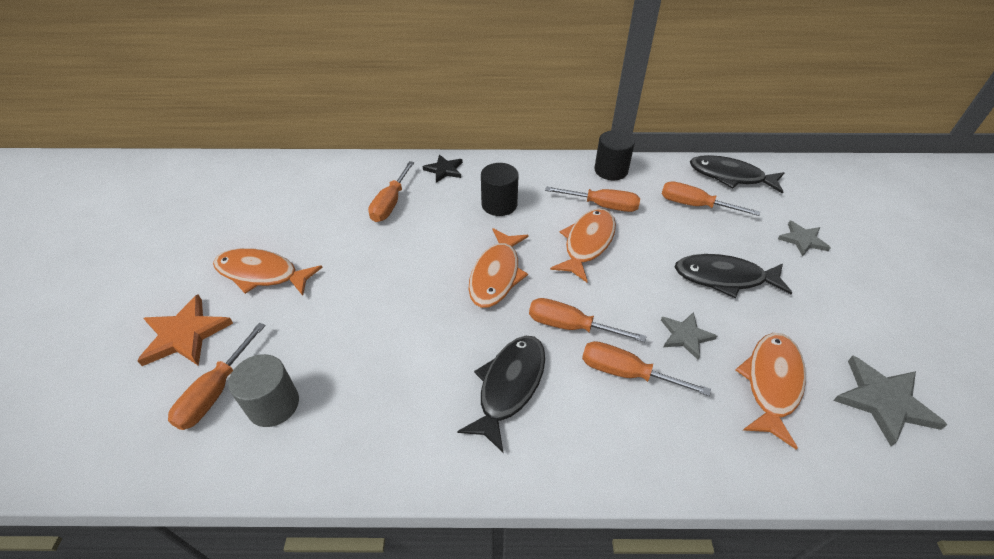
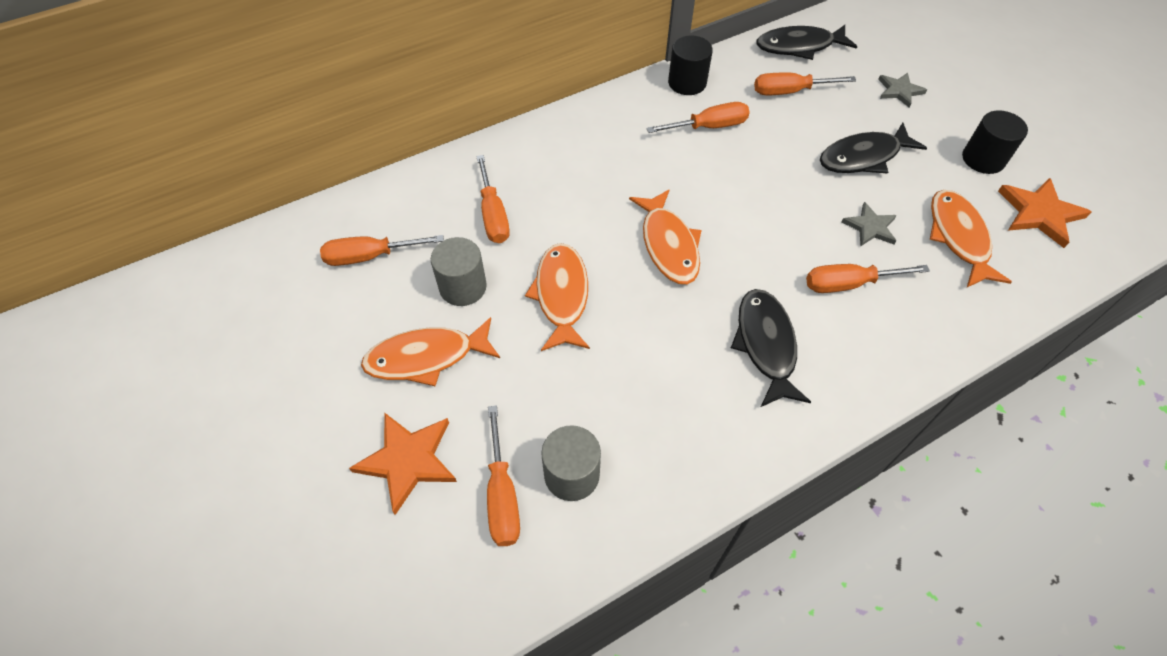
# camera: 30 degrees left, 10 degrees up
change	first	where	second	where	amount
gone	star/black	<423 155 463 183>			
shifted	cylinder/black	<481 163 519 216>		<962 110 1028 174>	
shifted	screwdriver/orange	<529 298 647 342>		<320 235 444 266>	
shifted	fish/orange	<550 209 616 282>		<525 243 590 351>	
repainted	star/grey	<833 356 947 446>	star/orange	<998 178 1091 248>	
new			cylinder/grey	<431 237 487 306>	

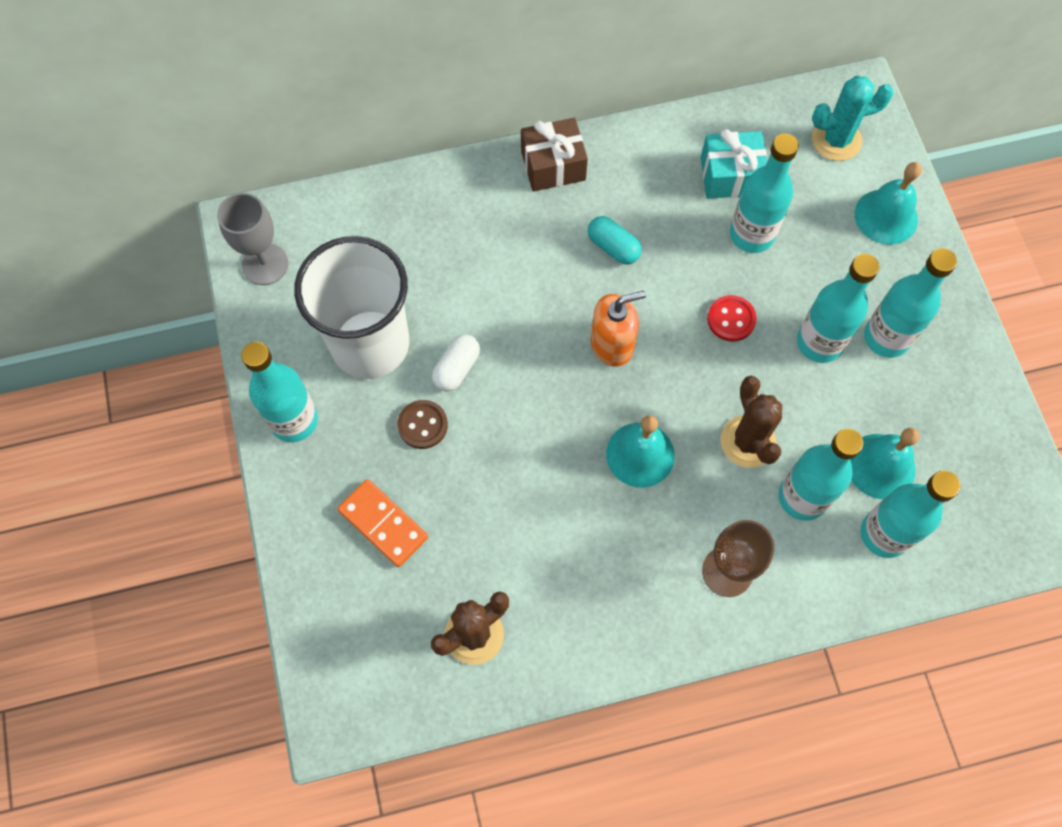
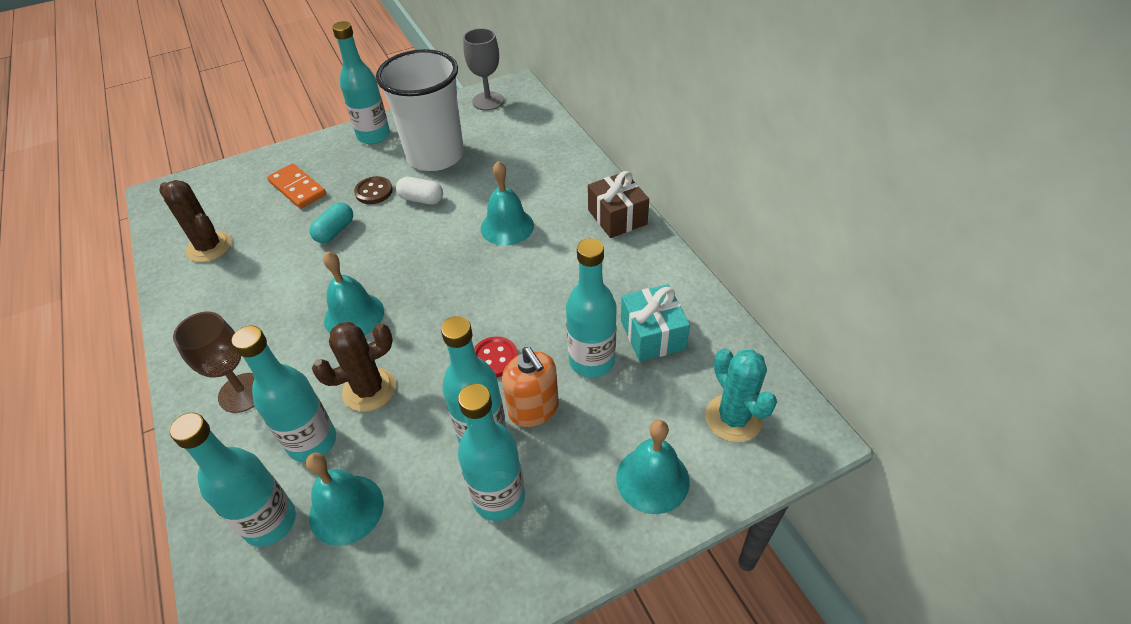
# camera: 80 degrees right, 20 degrees down
change	first	where	second	where	amount
rotated	domino/orange	<338 479 428 567>		<267 163 326 209>	75 degrees counterclockwise
shifted	capsule/turquoise	<588 216 642 265>		<309 202 353 243>	
shifted	soap dispenser/orange	<591 291 646 367>		<502 347 559 427>	
new			bell/turquoise	<481 161 534 246>	

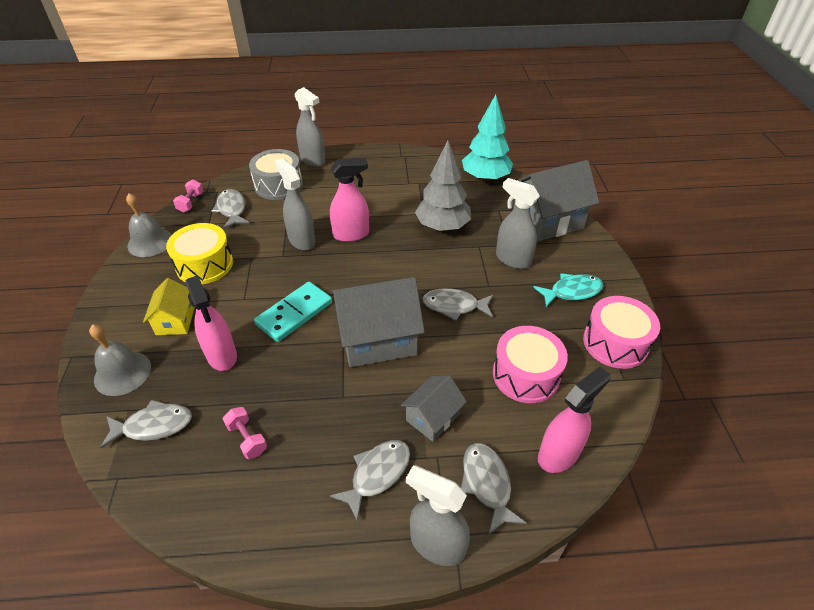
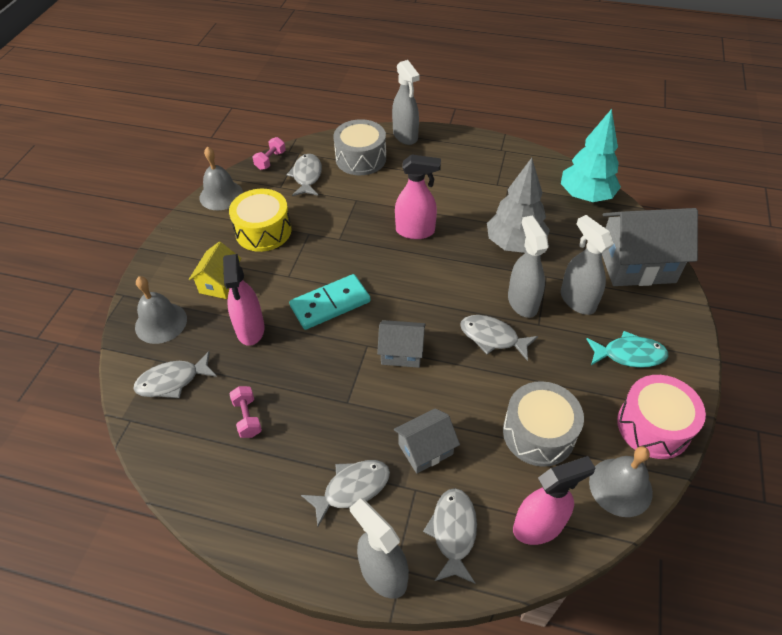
# camera: 20 degrees right, 5 degrees up
change	first	where	second	where	amount
rotated	fish/grey	<101 400 192 448>		<134 351 217 398>	150 degrees clockwise
shifted	spray bottle/grey	<275 158 315 251>		<508 215 549 318>	
scaled	house/grey	<332 277 425 367>		<377 320 426 368>	x0.55
repainted	drum/pink	<493 326 568 403>	drum/grey	<503 381 584 467>	
new			bell/grey	<589 446 653 517>	

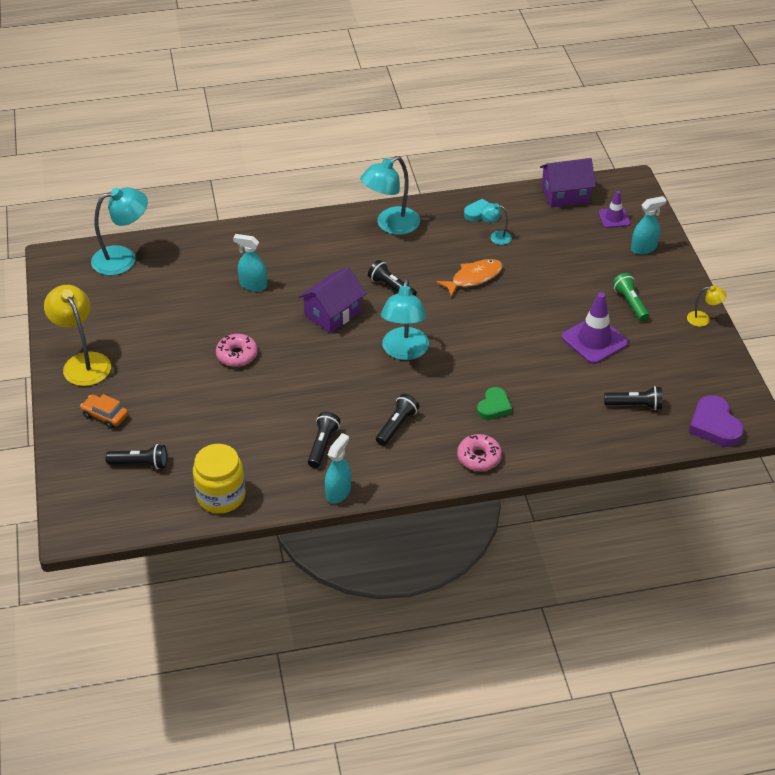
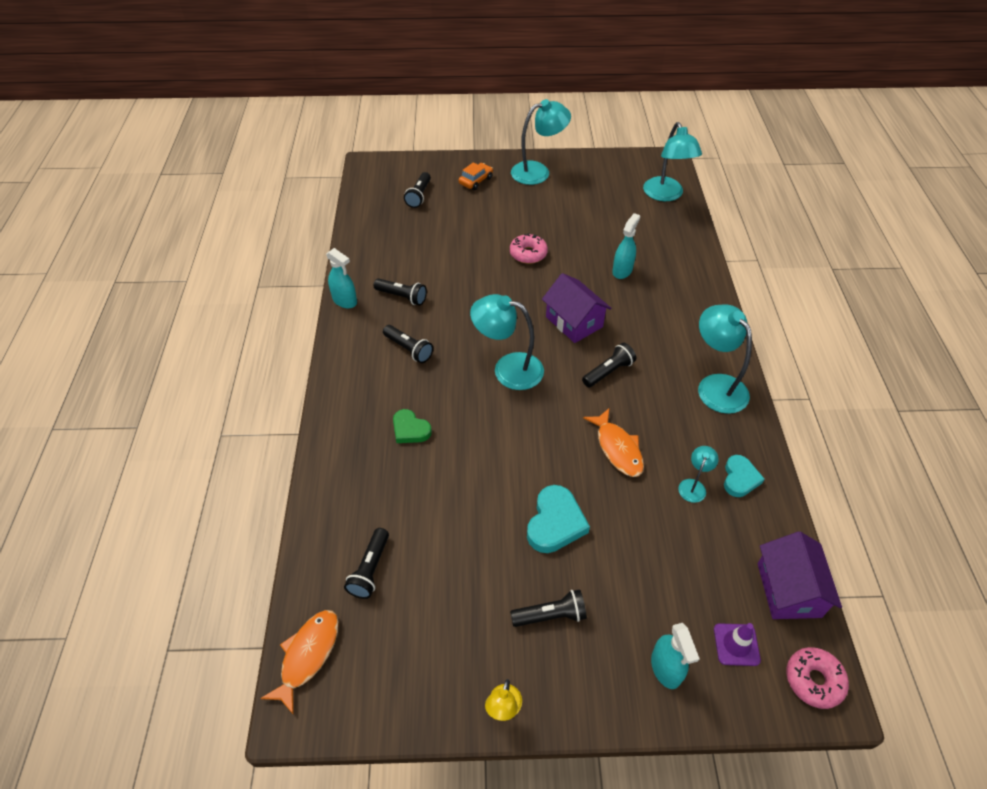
# camera: 100 degrees right, 5 degrees up
change	first	where	second	where	amount
repainted	lamp/yellow	<44 285 111 386>	lamp/turquoise	<511 99 571 185>	
gone	jar/yellow	<193 444 246 513>			
shifted	donut/pink	<457 434 502 471>		<786 647 849 709>	
gone	traffic cone/purple	<562 292 628 364>			
repainted	flashlight/green	<612 273 649 321>	flashlight/black	<510 589 587 627>	
swapped	heart/purple	<689 395 744 447>	fish/orange	<260 610 339 715>	
new			heart/turquoise	<527 485 590 553>	

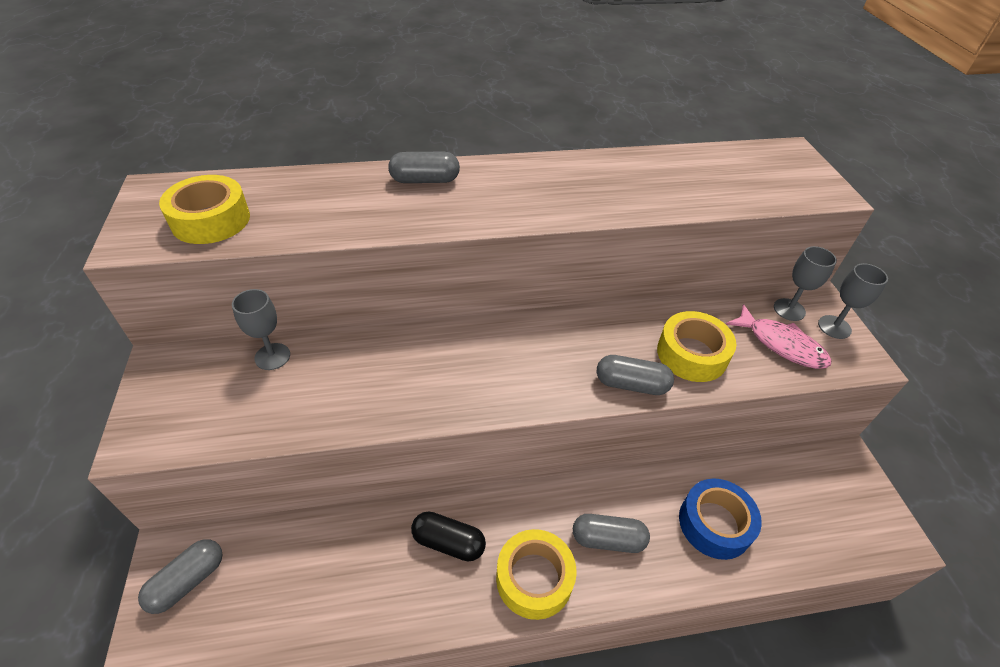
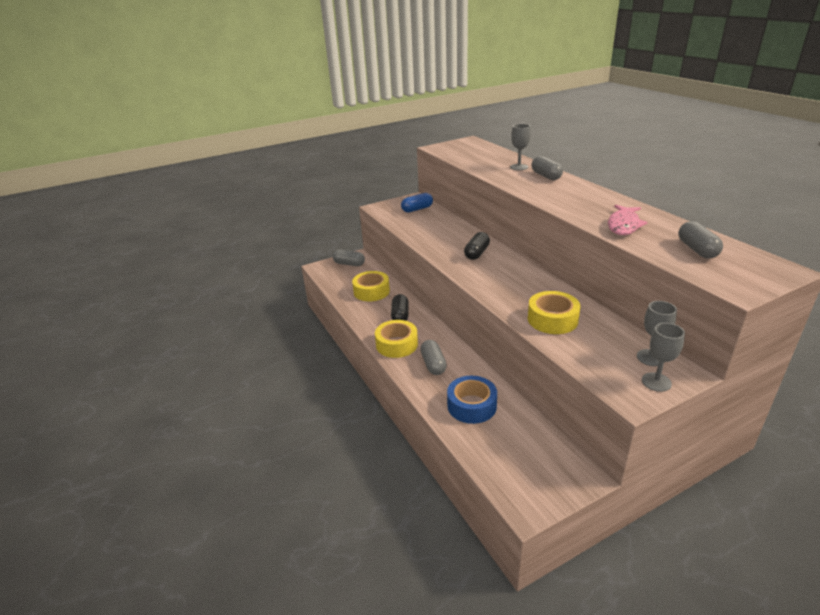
# camera: 75 degrees right, 15 degrees down
change	first	where	second	where	amount
shifted	tape/yellow	<159 175 250 244>		<352 271 390 301>	
shifted	goblet/grey	<232 289 290 370>		<510 124 531 170>	
shifted	capsule/grey	<597 355 674 395>		<679 221 723 258>	
shifted	fish/pink	<726 304 831 369>		<608 205 648 235>	
new			capsule/blue	<401 193 433 213>	
new			capsule/black	<464 232 490 260>	

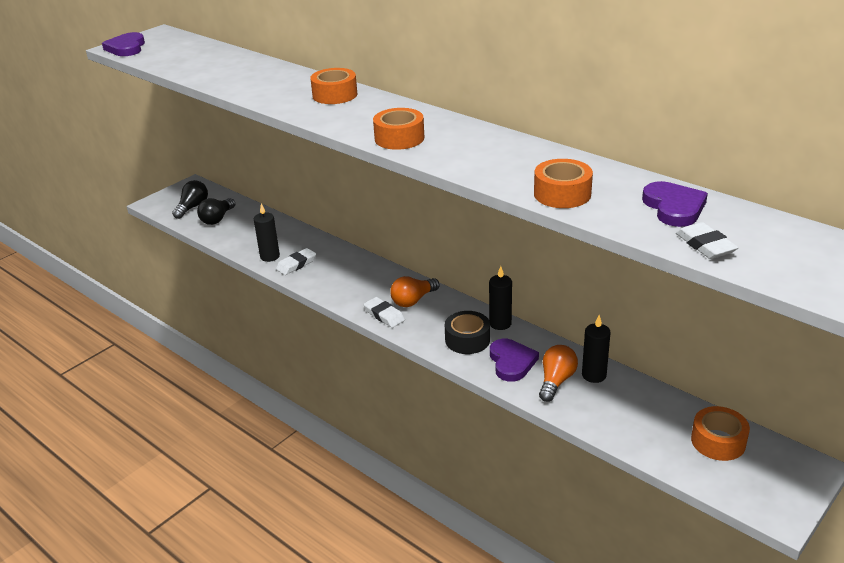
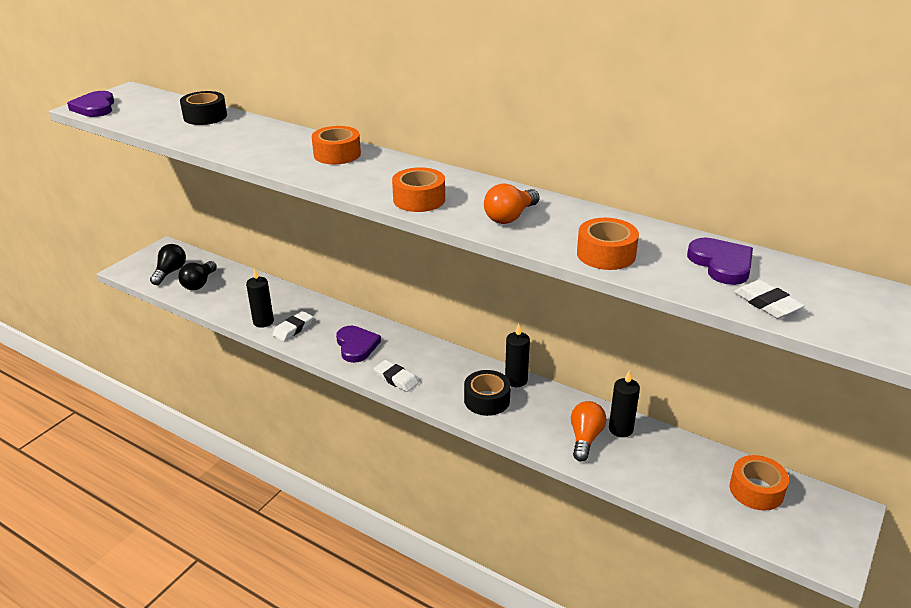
# camera: 10 degrees left, 0 degrees up
change	first	where	second	where	amount
shifted	light bulb/orange	<390 276 440 307>		<484 183 540 224>	
shifted	heart/purple	<490 339 539 382>		<336 326 381 363>	
new			tape/black	<180 91 227 125>	

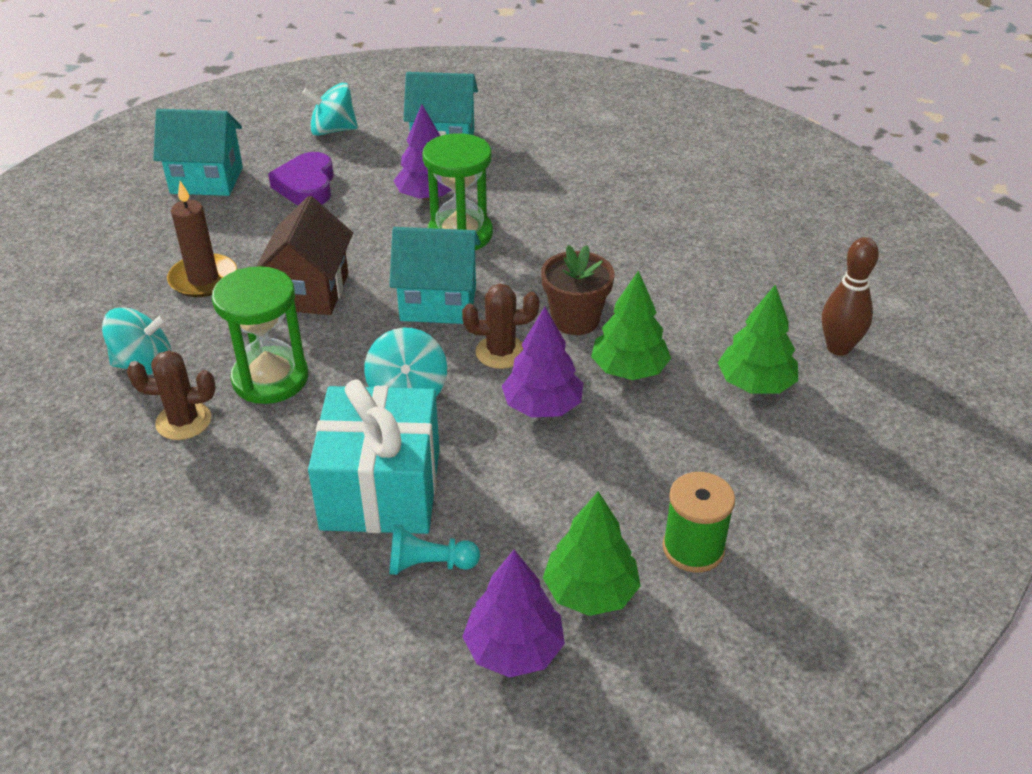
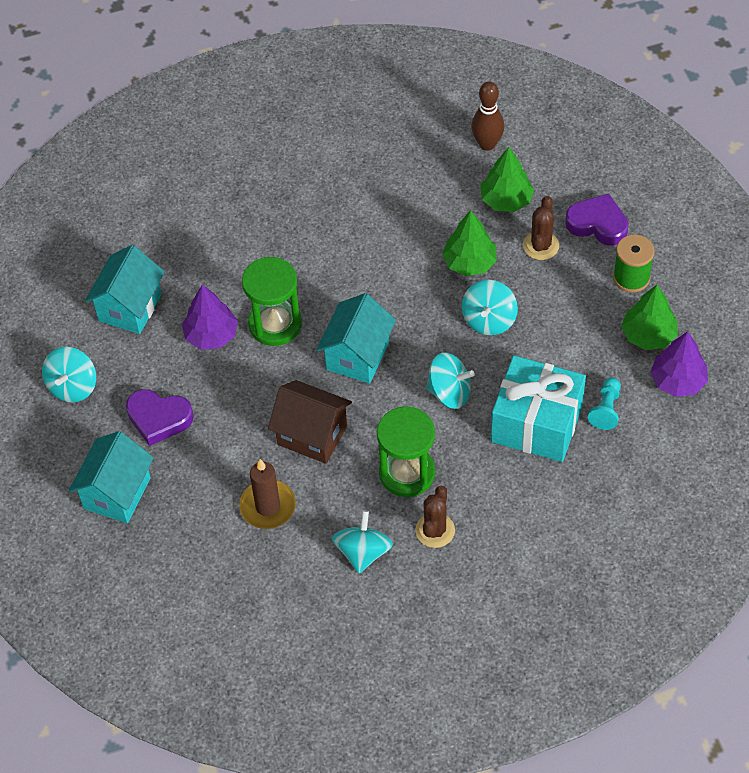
# camera: 70 degrees left, 15 degrees up
change	first	where	second	where	amount
shifted	cactus/brown	<462 284 539 369>		<523 196 559 260>	
swapped	tree/purple	<502 307 583 418>	spinning top/turquoise	<462 280 518 335>	
gone	flower pot/brown	<541 245 615 335>			
new			heart/purple	<565 194 629 246>	

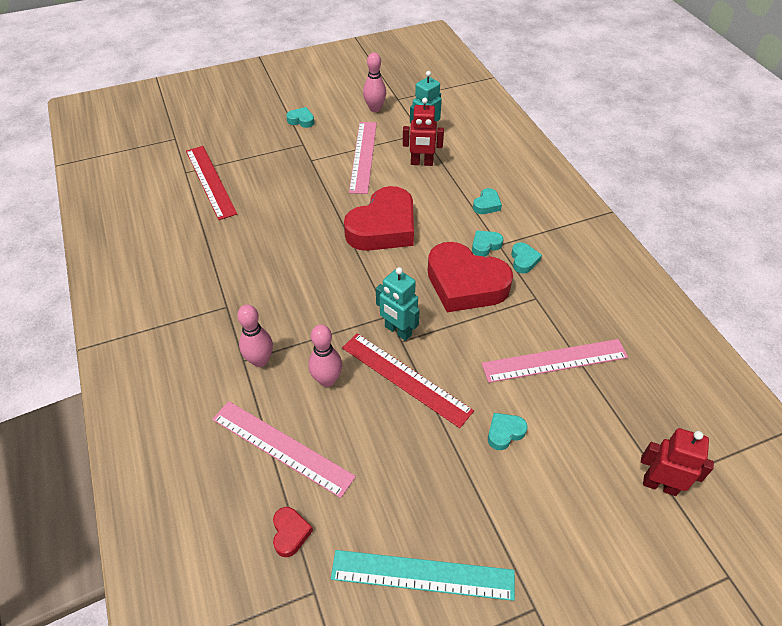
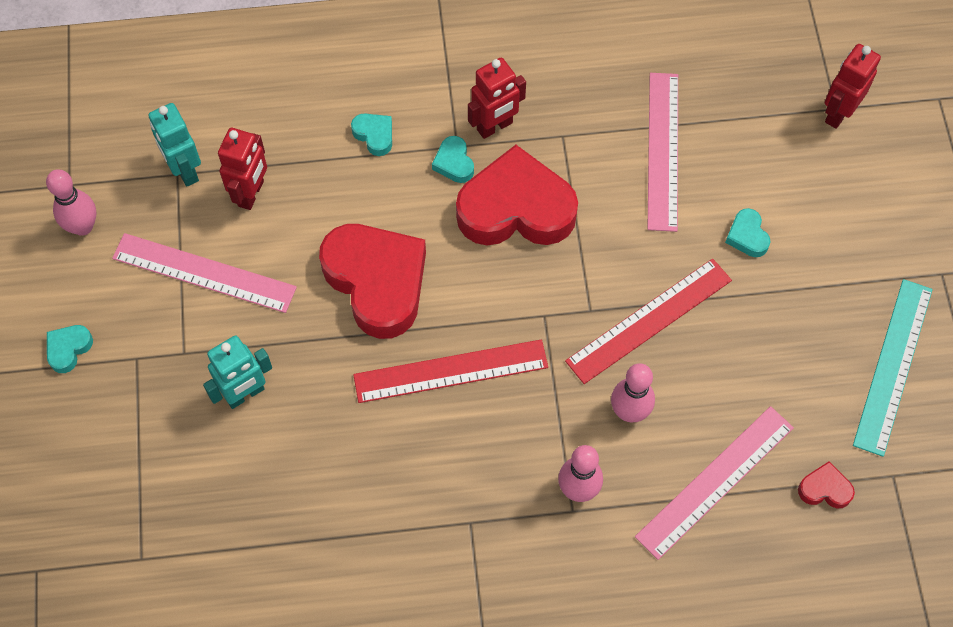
# camera: 75 degrees left, 15 degrees up
change	first	where	second	where	amount
shifted	ruler/red	<186 146 237 220>		<353 339 548 403>	
shifted	robot/turquoise	<376 267 420 341>		<203 335 272 409>	
rotated	heart/red	<427 242 513 312>		<456 145 578 245>	135 degrees counterclockwise
swapped	heart/turquoise	<511 242 542 274>	robot/red	<468 58 526 139>	

